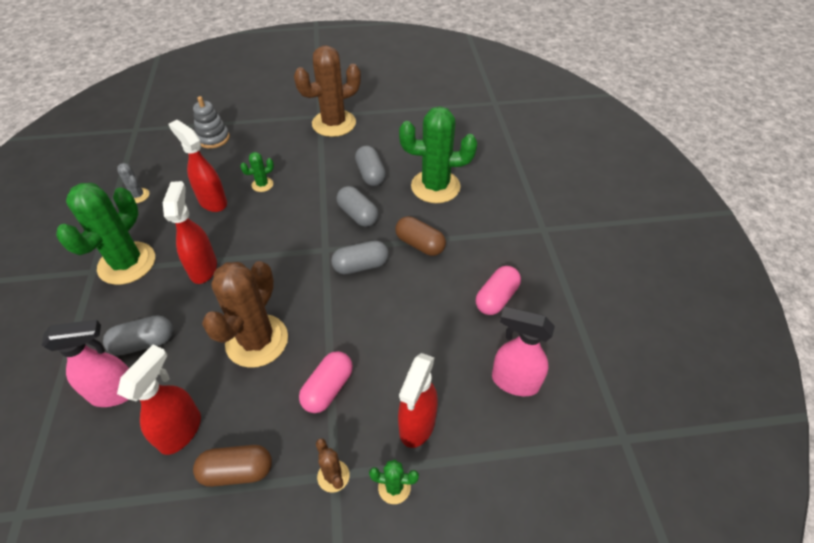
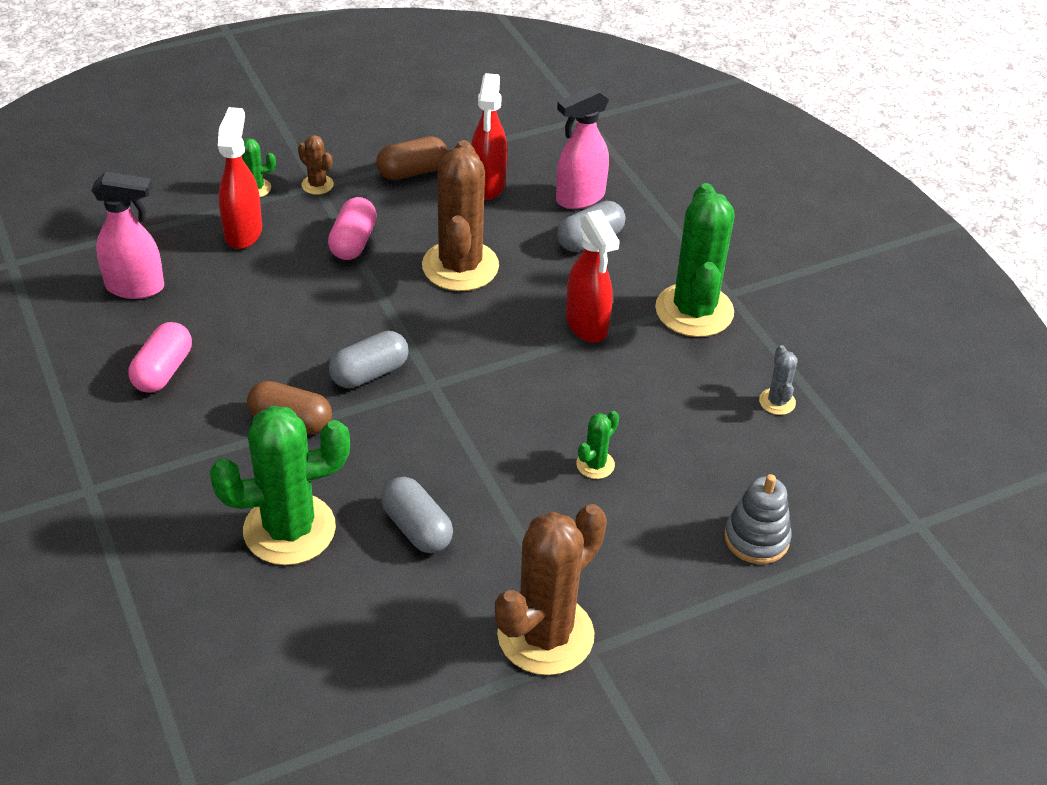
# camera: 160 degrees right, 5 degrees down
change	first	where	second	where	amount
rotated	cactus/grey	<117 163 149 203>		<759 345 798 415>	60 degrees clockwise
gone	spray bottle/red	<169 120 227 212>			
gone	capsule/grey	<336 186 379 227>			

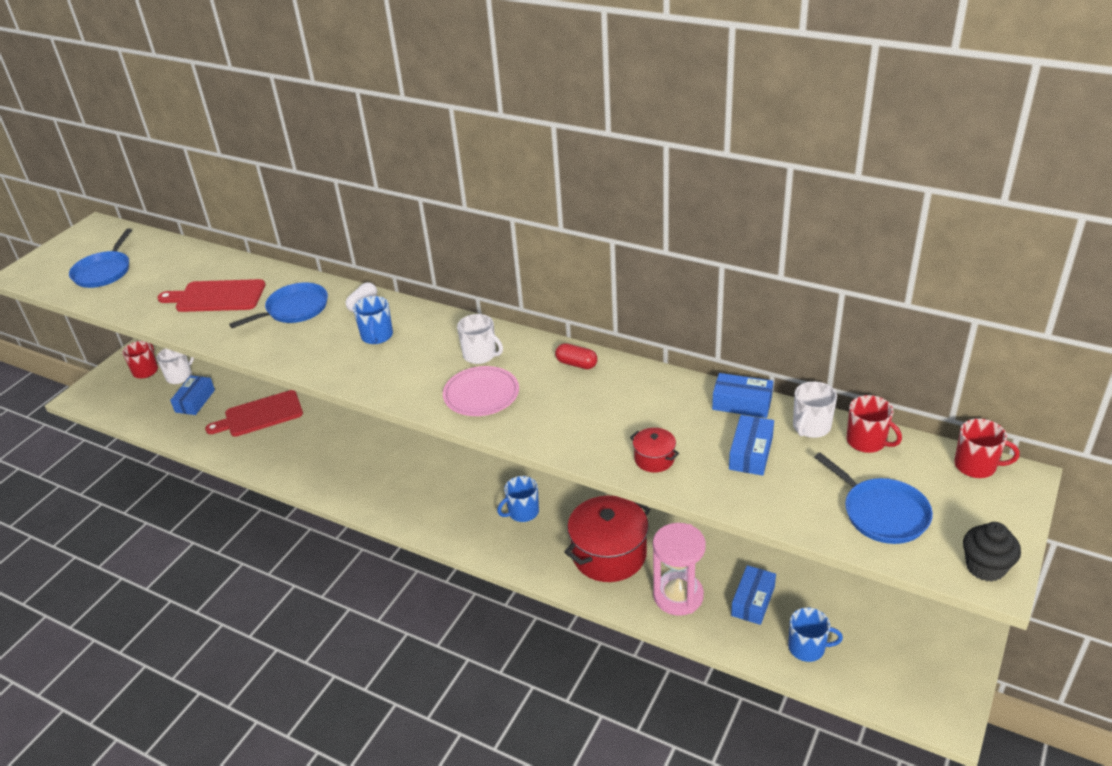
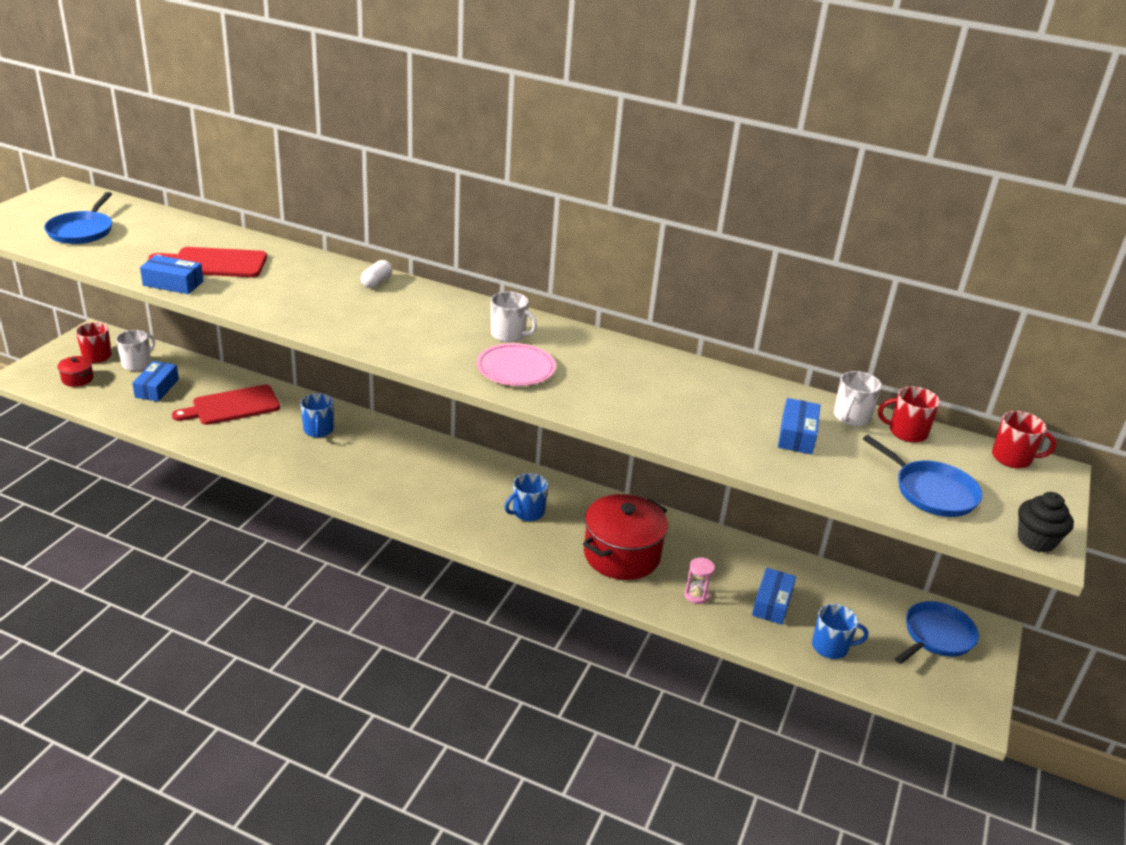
# camera: 10 degrees left, 5 degrees down
change	first	where	second	where	amount
shifted	pan/blue	<229 282 328 328>		<895 601 979 664>	
shifted	mug/blue	<353 296 393 344>		<300 393 334 437>	
gone	capsule/red	<555 343 597 369>			
shifted	pot/red	<630 428 679 472>		<57 356 94 387>	
scaled	hourglass/pink	<653 523 706 616>		<685 557 715 604>	x0.48
shifted	box/blue	<712 373 773 418>		<140 255 203 294>	
rotated	mug/red	<846 395 902 453>		<878 386 940 443>	150 degrees clockwise

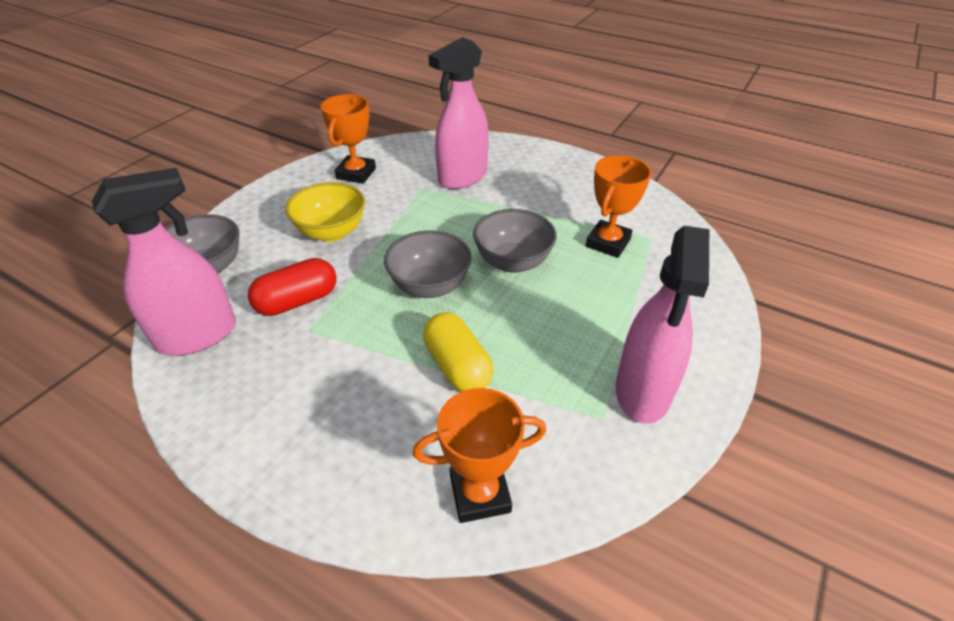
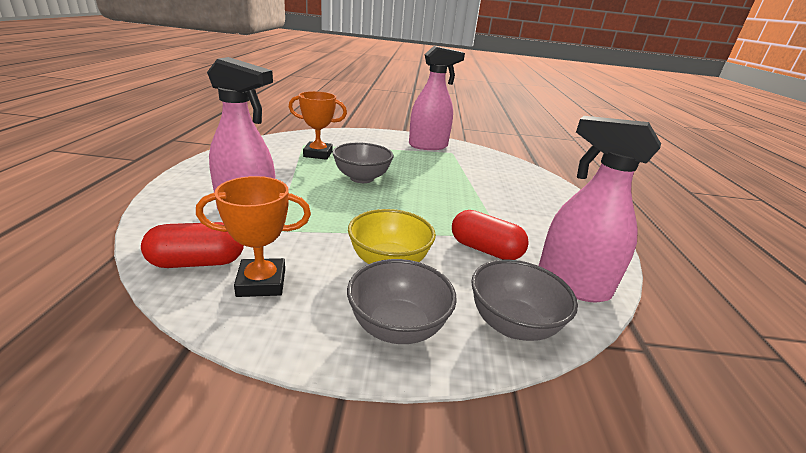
# camera: 120 degrees left, 15 degrees down
change	first	where	second	where	amount
shifted	bowl/grey	<384 230 472 298>		<347 259 457 344>	
gone	trophy/orange	<413 388 546 523>			
gone	capsule/yellow	<423 312 494 392>			
new			capsule/red	<141 222 244 268>	

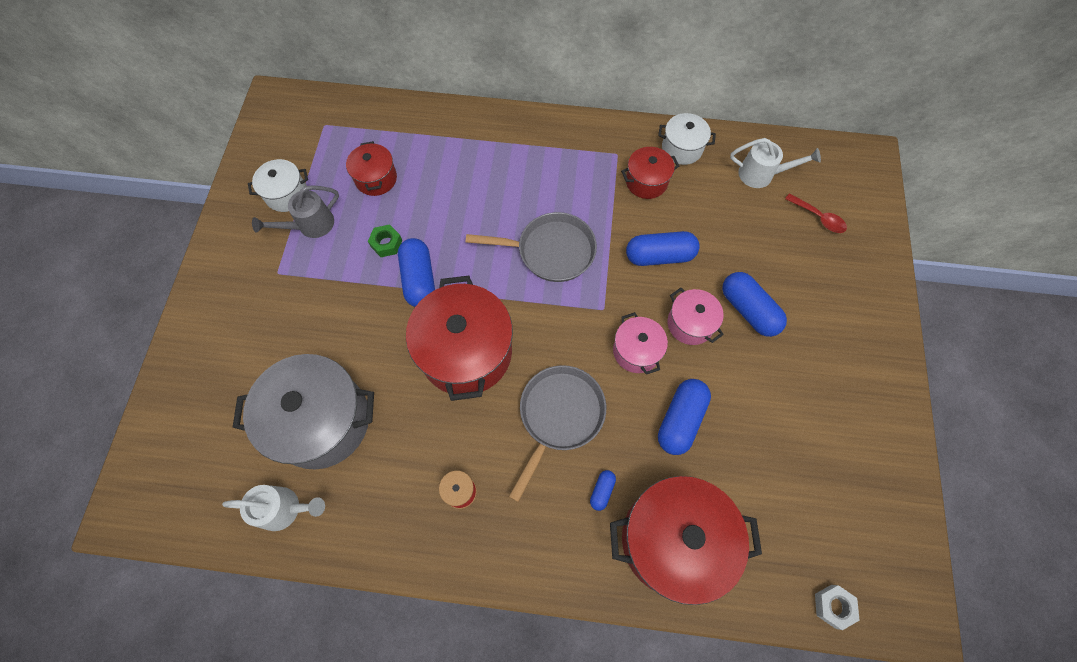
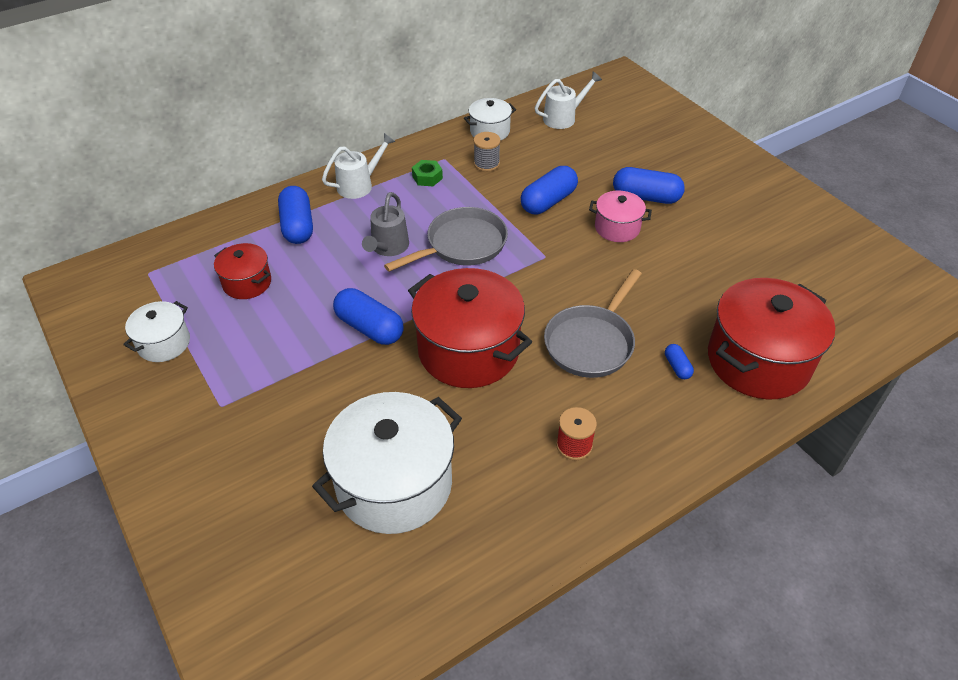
# camera: 40 degrees left, 20 degrees down
change	first	where	second	where	amount
shifted	watering can/white	<222 485 325 531>		<322 133 395 199>	
repainted	pot/grey	<233 354 374 470>	pot/white	<312 392 462 534>	
shifted	watering can/grey	<252 185 339 238>		<362 192 409 256>	
shifted	nut/green	<368 224 402 257>		<412 160 443 186>	
rotated	pan/grey	<509 365 606 502>		<544 269 642 378>	135 degrees counterclockwise
gone	pot/pink	<613 312 668 375>			
swapped	pot/red	<621 147 679 199>	spool/grey	<473 132 501 172>	
shifted	capsule/blue	<658 379 711 455>		<278 186 313 244>	
gone	spoon/red	<785 193 847 233>			
gone	nut/white	<815 585 860 630>			

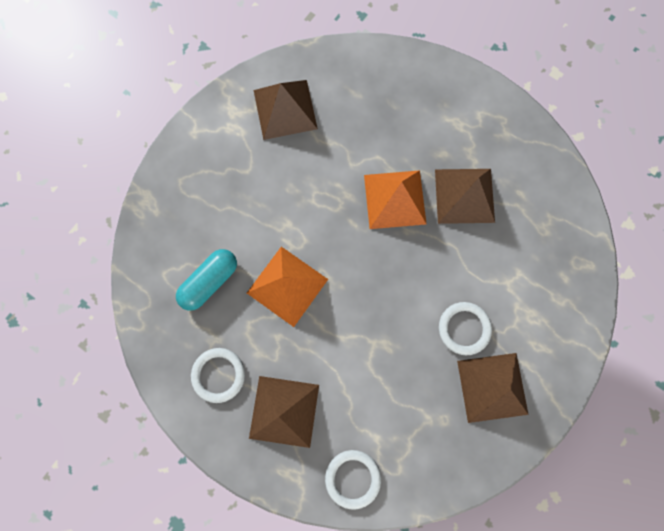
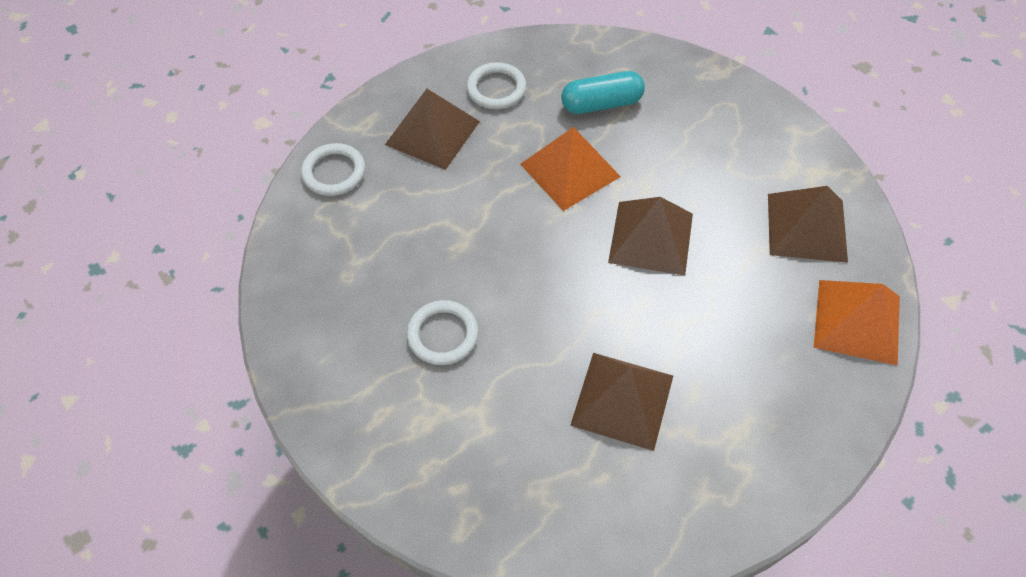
# camera: 110 degrees right, 20 degrees down
change	first	where	second	where	amount
rotated	capsule/turquoise	<176 249 237 311>		<561 71 645 114>	75 degrees counterclockwise
shifted	pyramid/orange	<364 170 427 229>		<814 280 900 365>	
shifted	pyramid/brown	<457 353 529 423>		<608 197 693 276>	

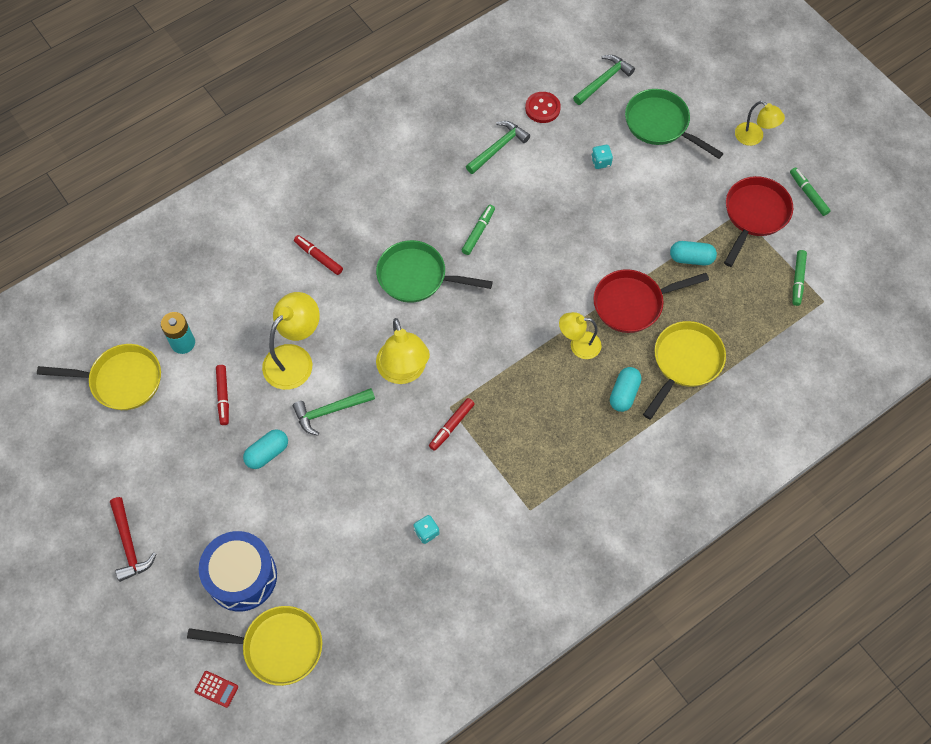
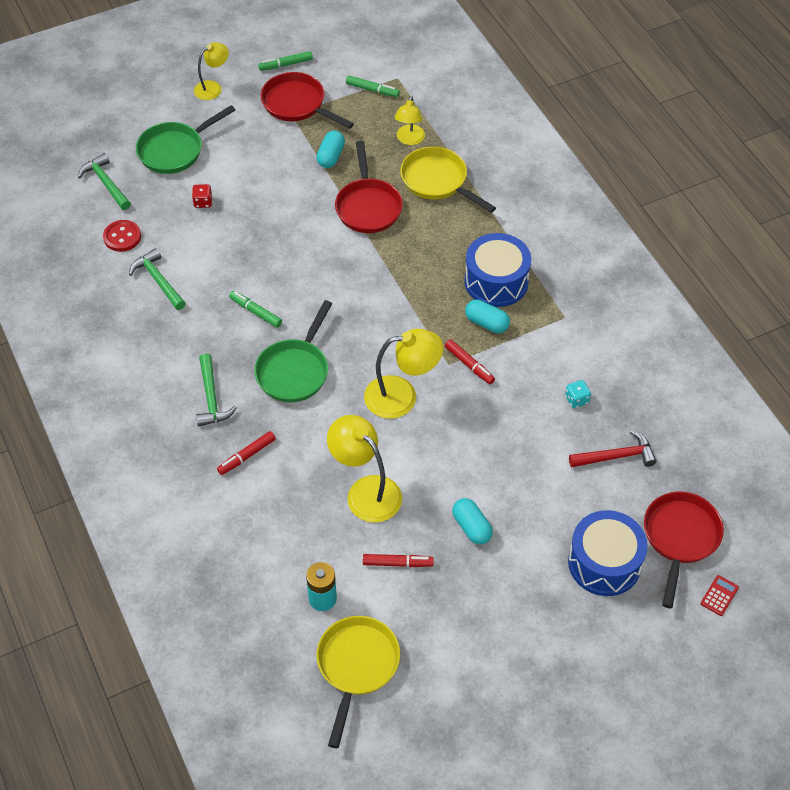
# camera: 80 degrees left, 10 degrees down
change	first	where	second	where	amount
shifted	hammer/red	<110 497 156 582>		<569 430 657 468>	
repainted	pan/yellow	<187 606 322 686>	pan/red	<644 492 724 608>	
shifted	hammer/green	<293 388 375 436>		<196 353 237 426>	
shifted	lamp/yellow	<559 312 602 359>		<395 96 425 145>	
repainted	dice/turquoise	<591 145 613 169>	dice/red	<192 184 212 208>	
shifted	capsule/turquoise	<610 367 642 412>		<465 300 510 333>	
new			drum/blue	<465 233 531 307>	

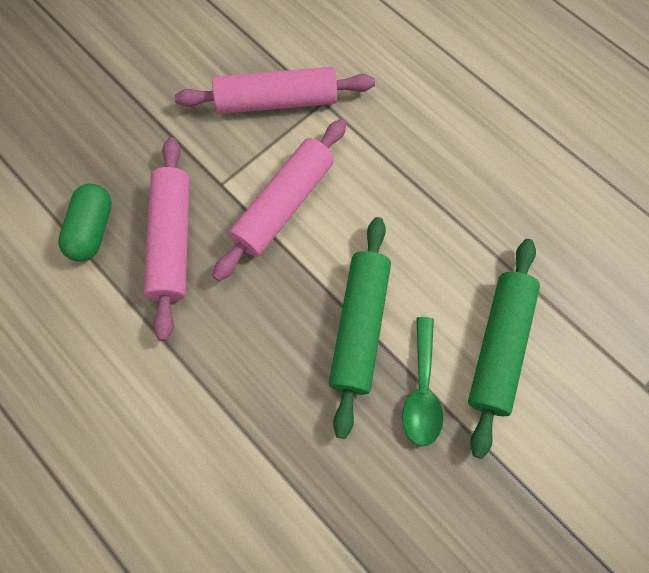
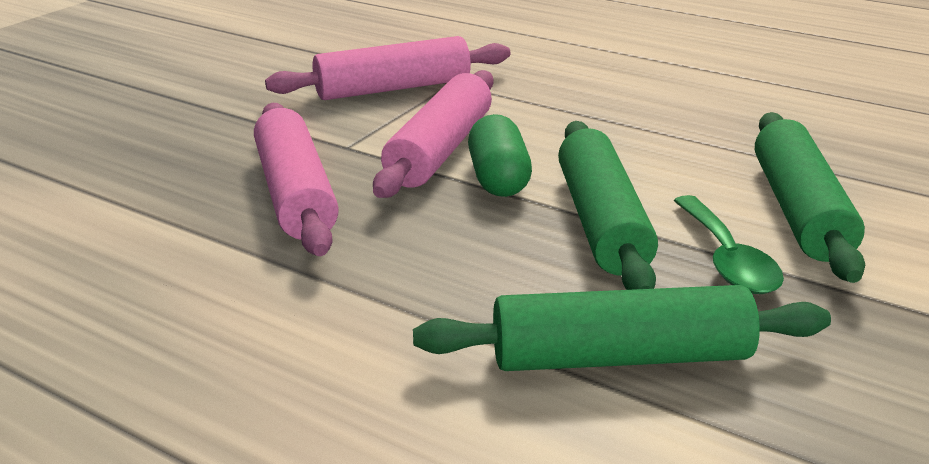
# camera: 15 degrees left, 40 degrees down
change	first	where	second	where	amount
shifted	capsule/green	<58 184 112 262>		<468 114 532 197>	
new			rolling pin/green	<413 285 831 371>	

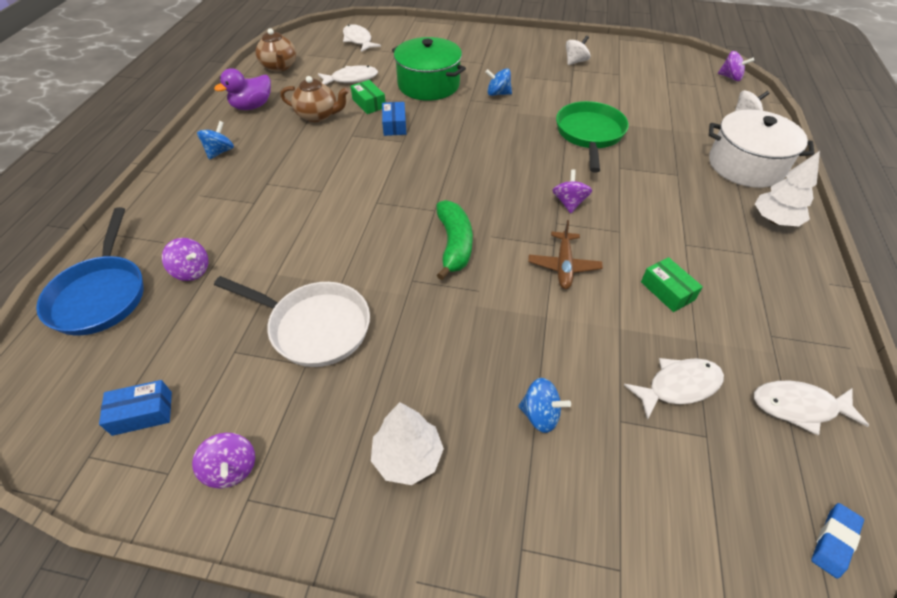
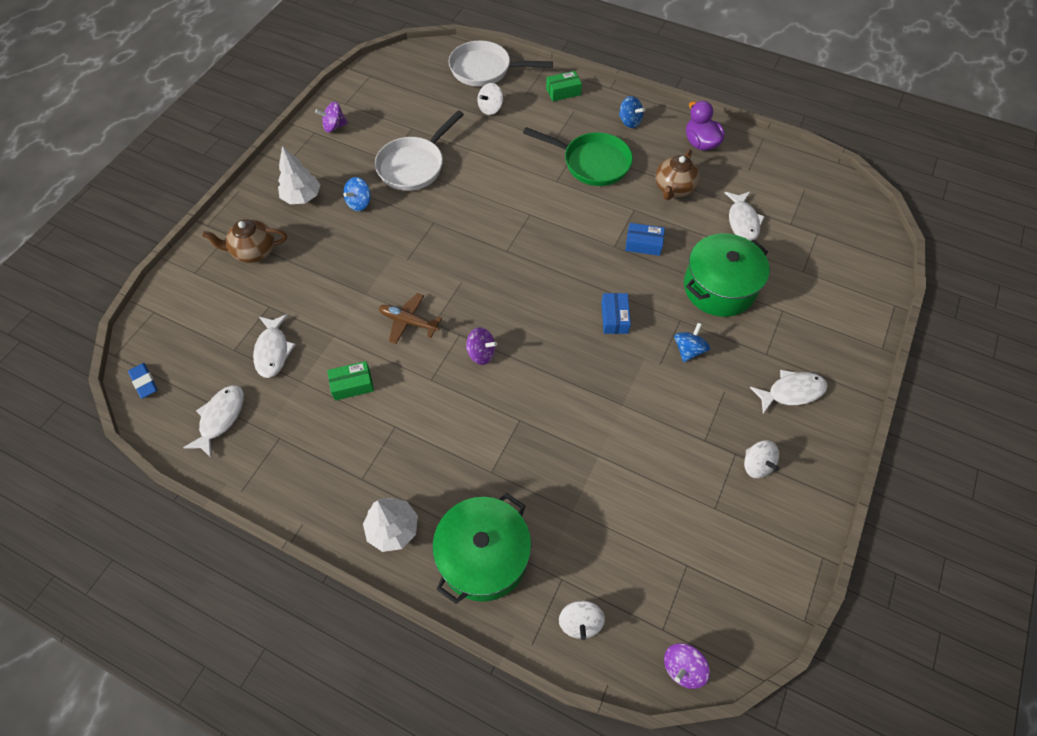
# camera: 105 degrees right, 10 degrees up
change	first	where	second	where	amount
repainted	pan/blue	<36 207 144 335>	pan/white	<448 40 553 86>	
shifted	box/blue	<99 380 172 436>		<601 293 631 334>	
repainted	spinning top/purple	<162 238 208 281>	spinning top/white	<478 83 503 115>	
shifted	teapot/brown	<255 28 296 72>		<202 219 287 263>	
shifted	fish/white	<343 24 381 52>		<750 370 828 414>	
shifted	box/green	<351 80 386 114>		<546 71 582 101>	
gone	banana/green	<436 200 473 280>			
shifted	spinning top/blue	<518 378 571 433>		<343 177 371 211>	
shifted	pan/green	<556 101 629 173>		<523 127 633 186>	
repainted	pot/white	<709 110 815 188>	pot/green	<432 493 531 604>	

